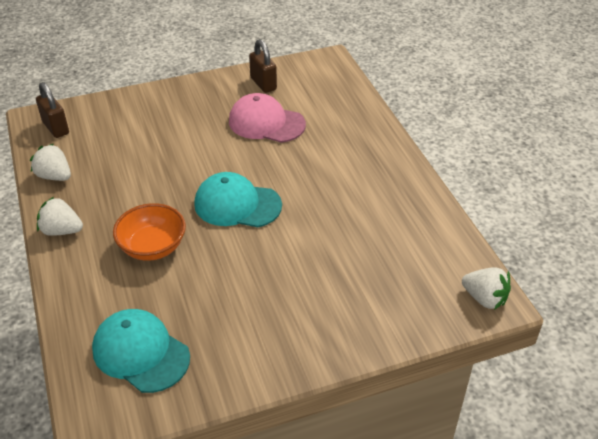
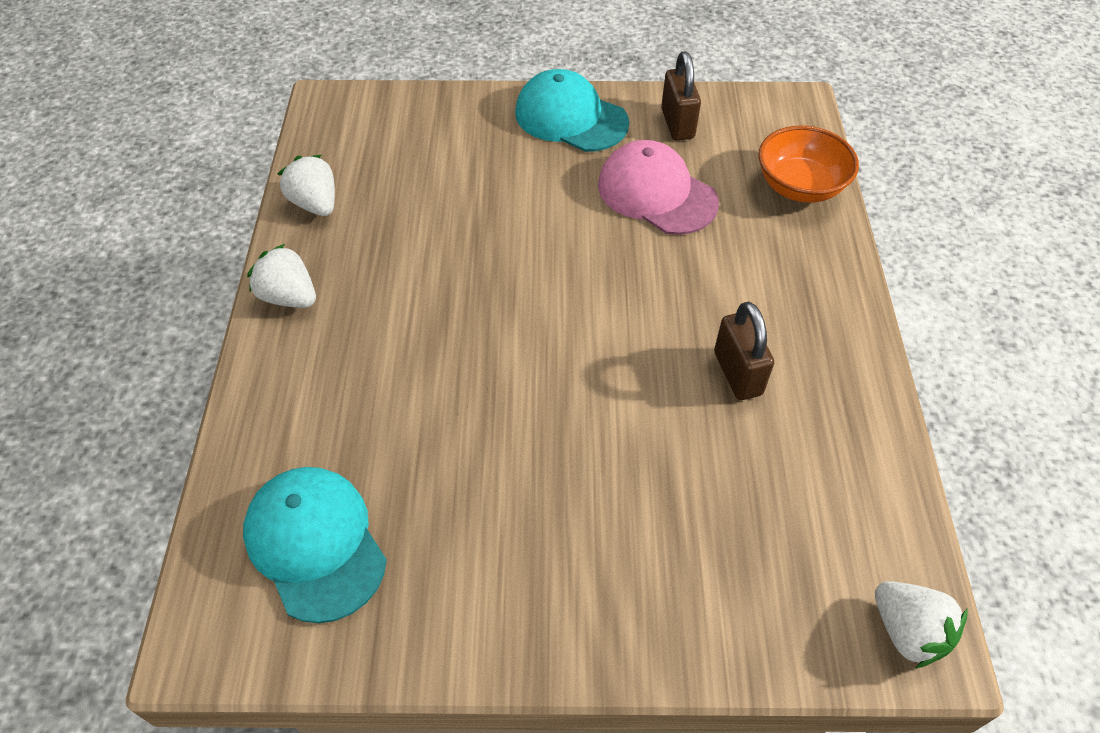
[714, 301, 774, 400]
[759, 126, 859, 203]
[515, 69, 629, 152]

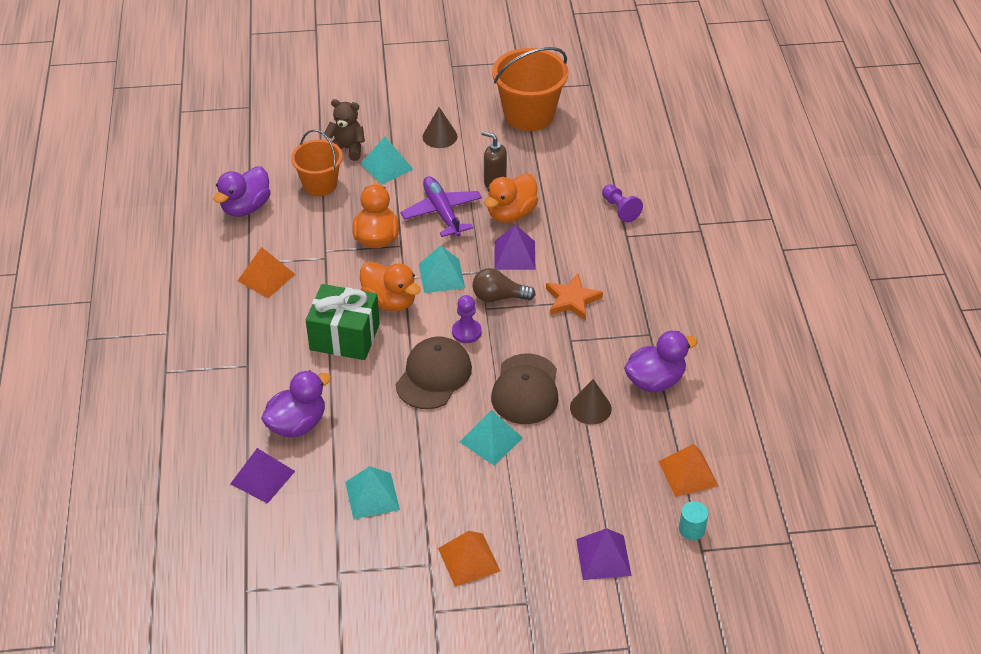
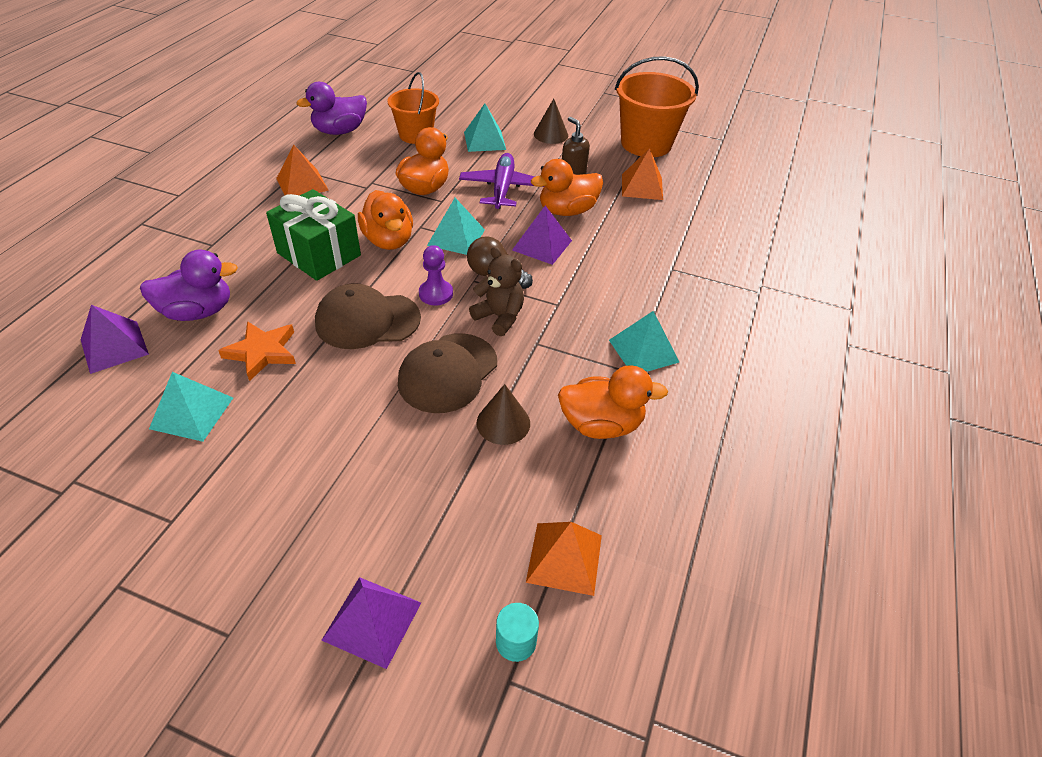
[469, 247, 524, 336]
[315, 283, 421, 349]
[622, 148, 663, 200]
[609, 311, 679, 371]
[218, 321, 296, 381]
[602, 184, 643, 223] (first image)
[558, 365, 668, 439]

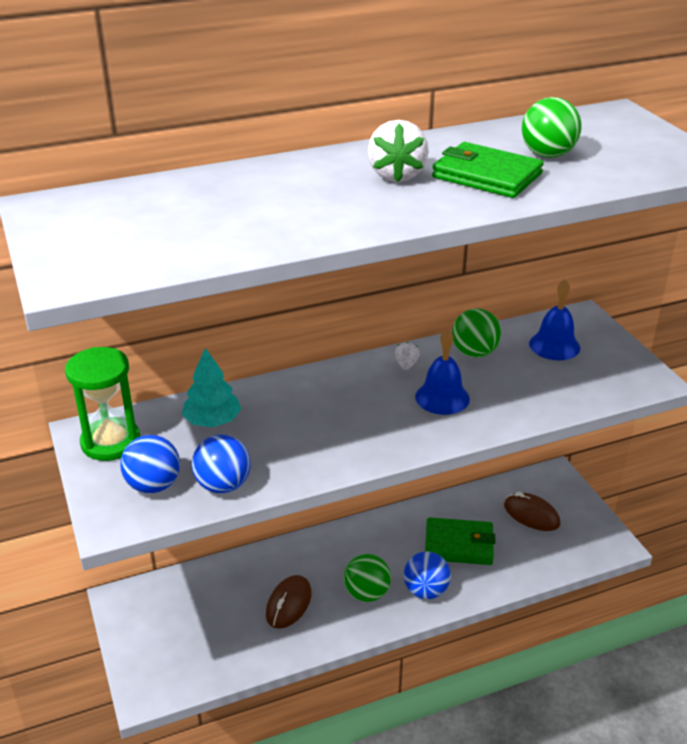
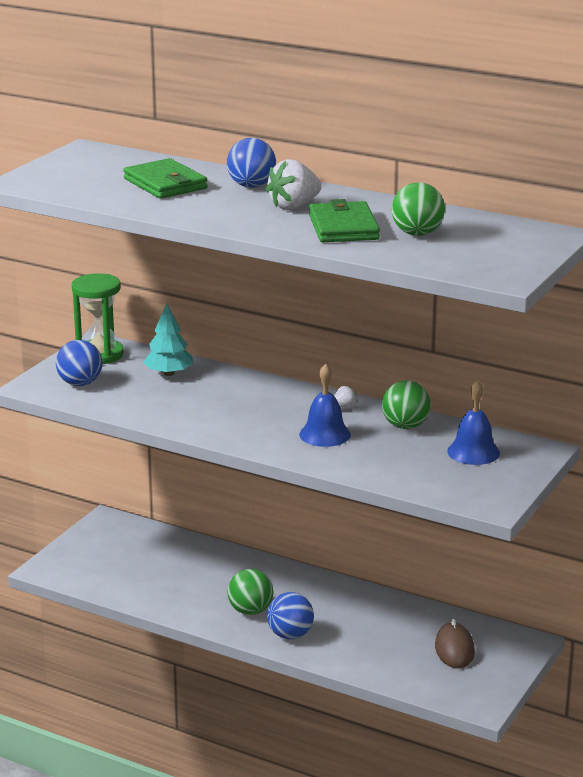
[227, 138, 276, 188]
[266, 575, 312, 629] (first image)
[123, 158, 208, 199]

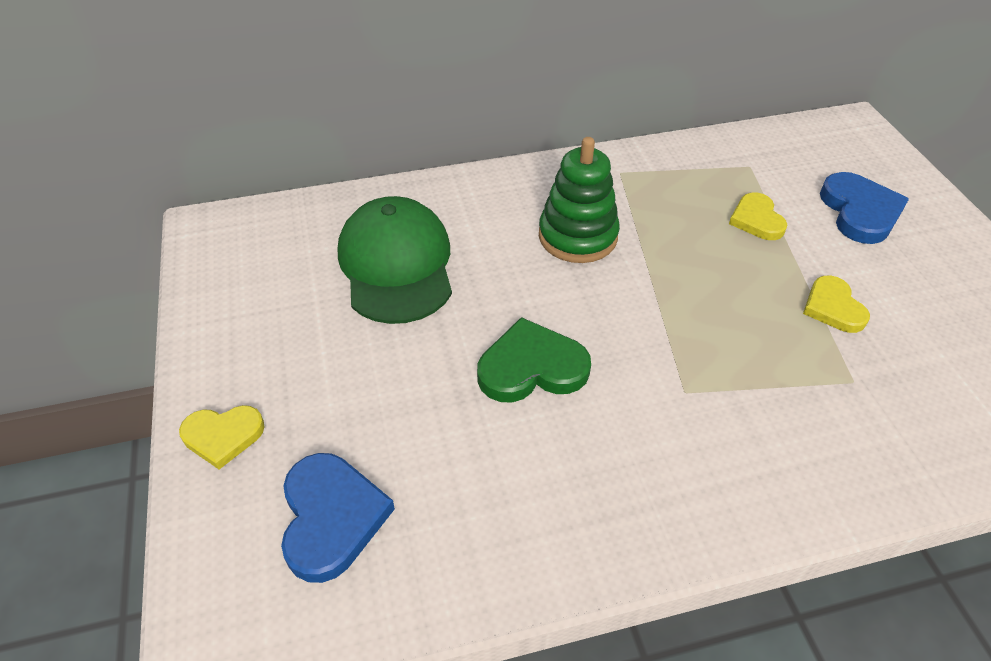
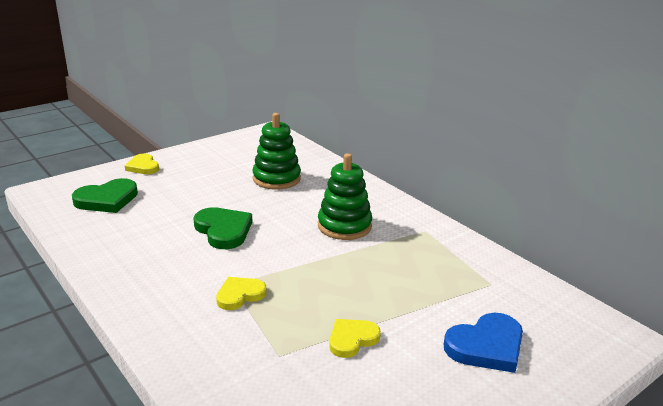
[72, 178, 138, 213]
[252, 113, 301, 190]
[216, 277, 266, 310]

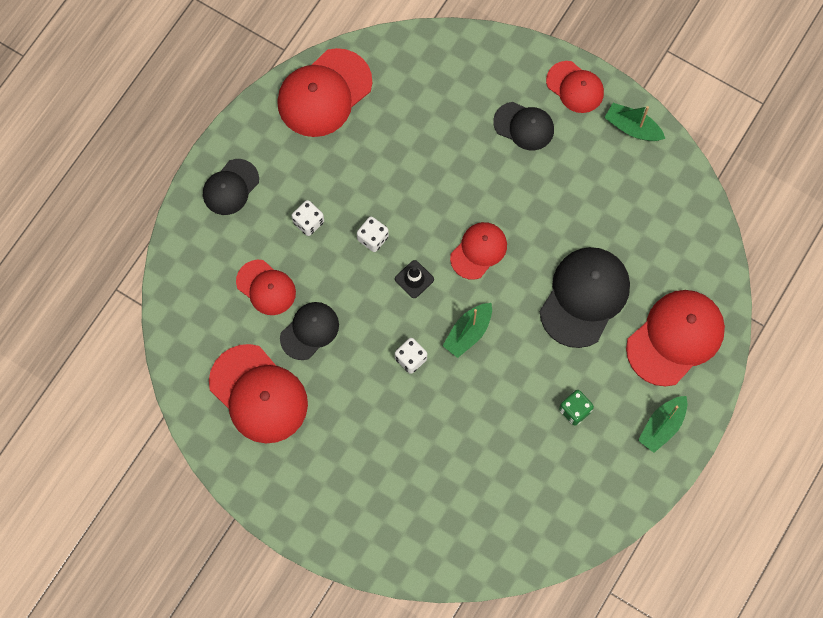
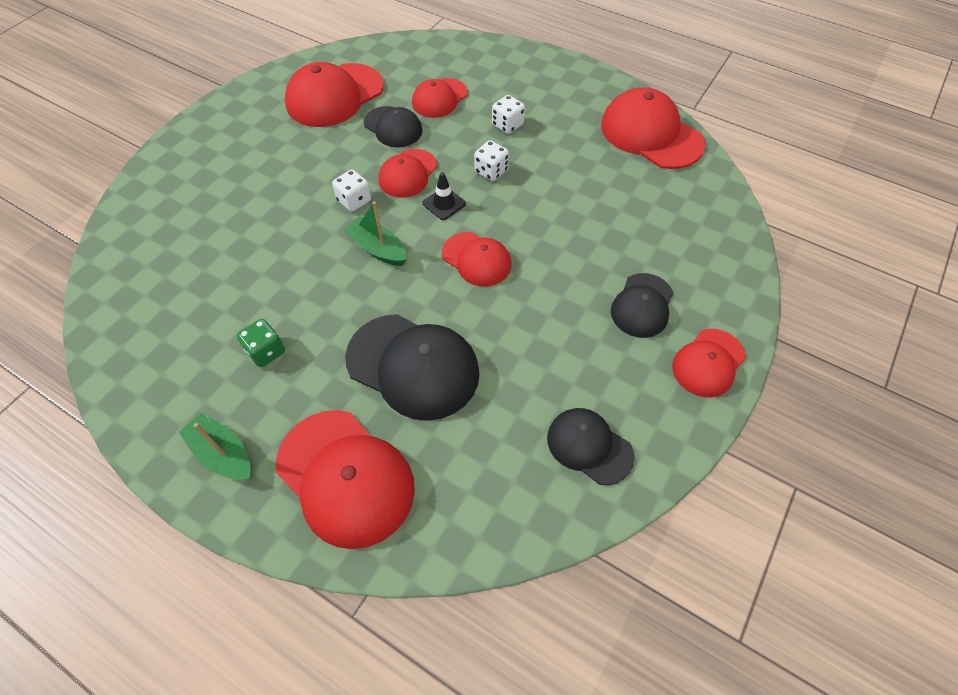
[547, 408, 634, 485]
[604, 103, 666, 141] (first image)
[379, 149, 437, 198]

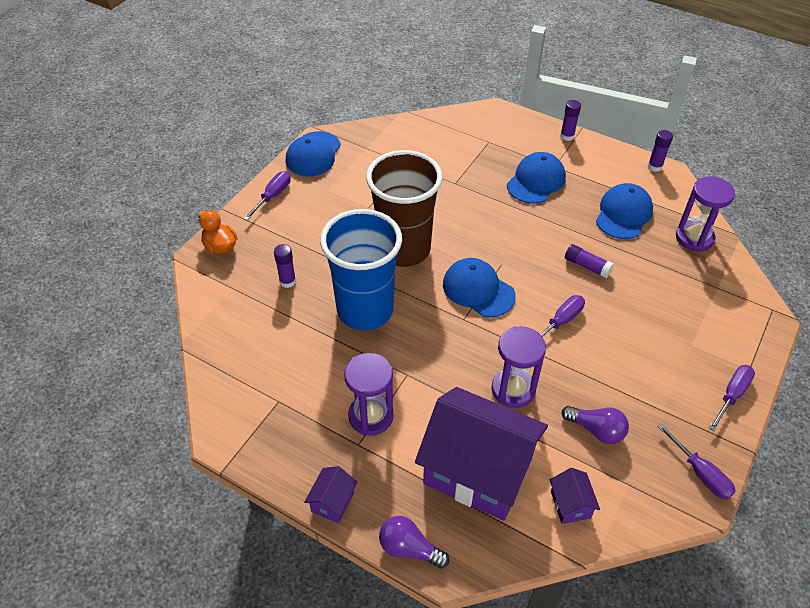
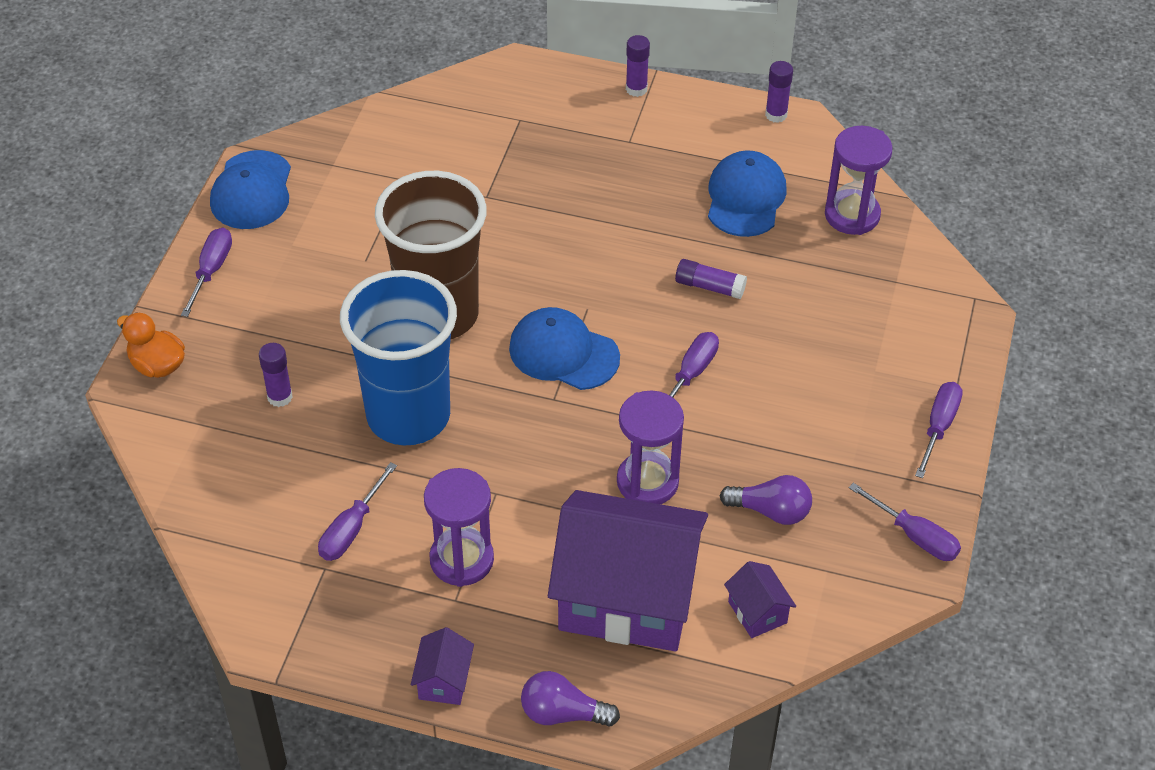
[507, 152, 566, 204] (first image)
[318, 462, 397, 561]

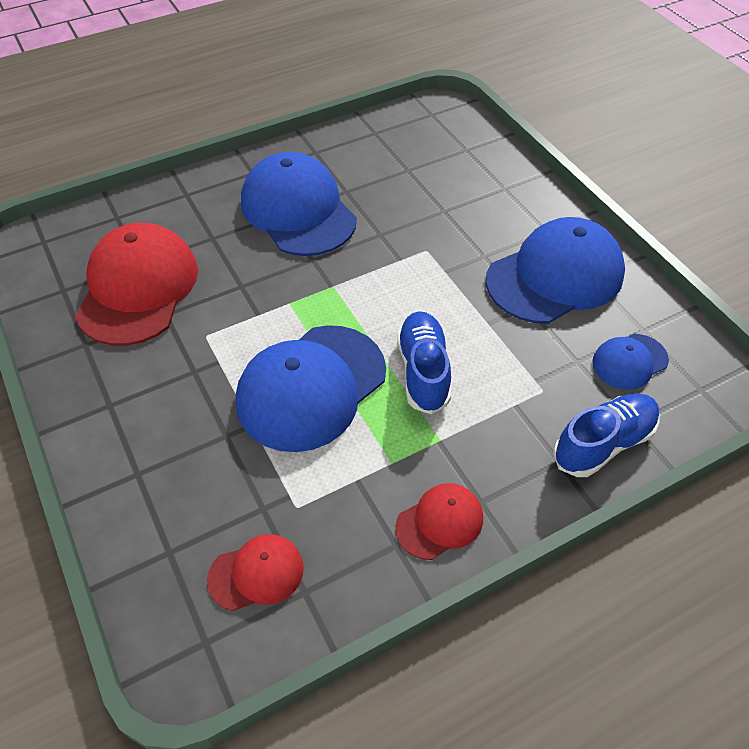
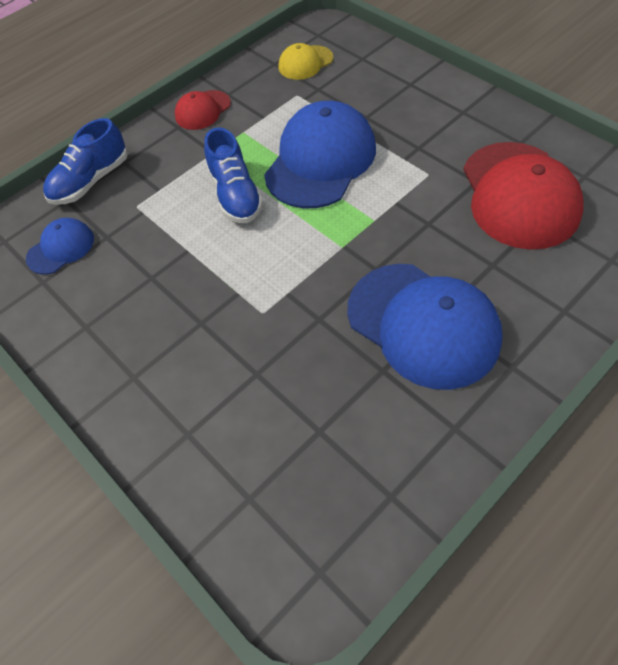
[279, 43, 333, 80]
[486, 217, 625, 324] (first image)

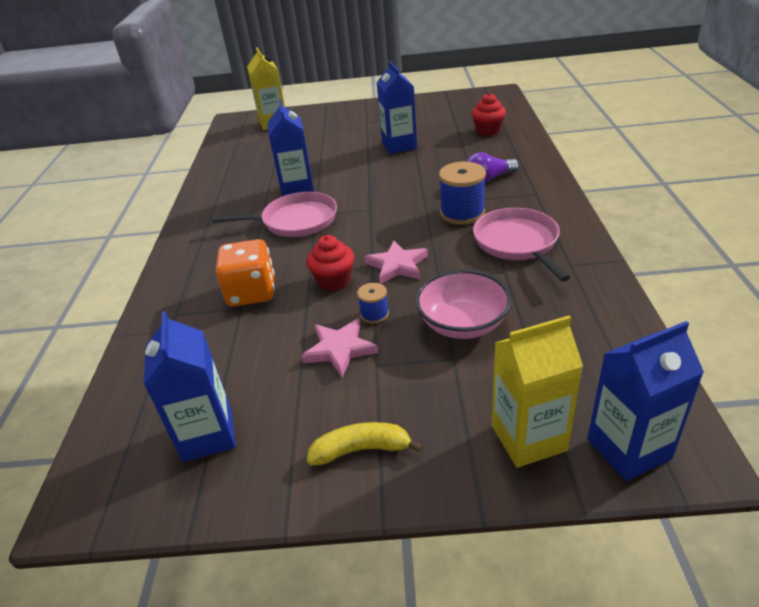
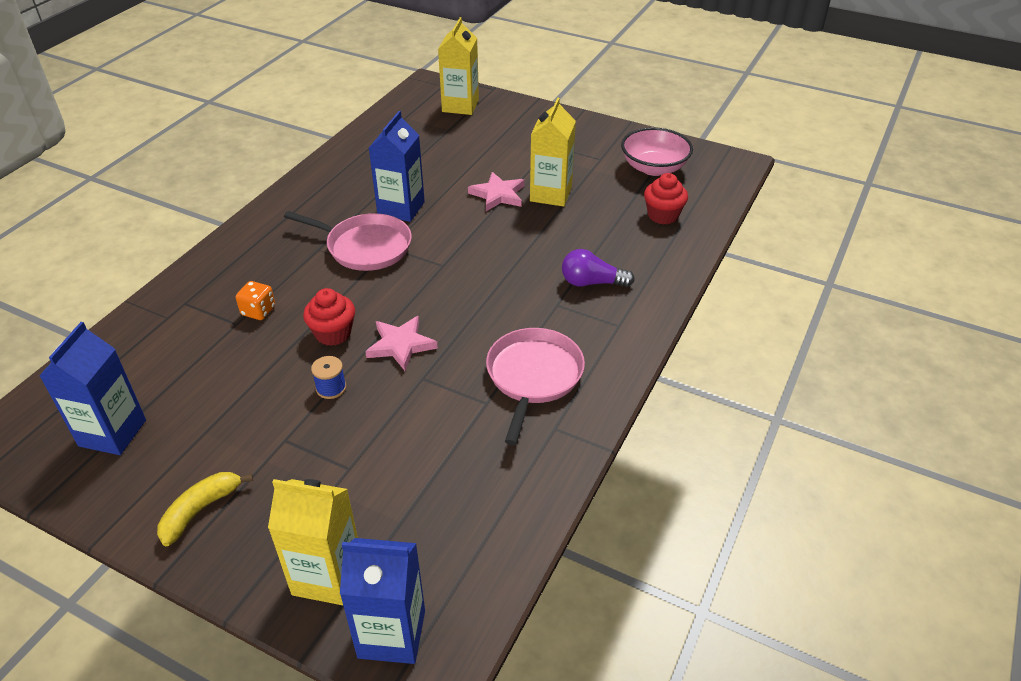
[236, 281, 275, 320]
[468, 172, 524, 211]
[157, 472, 253, 546]
[530, 98, 576, 207]
[621, 127, 693, 176]
[439, 162, 486, 225] (first image)

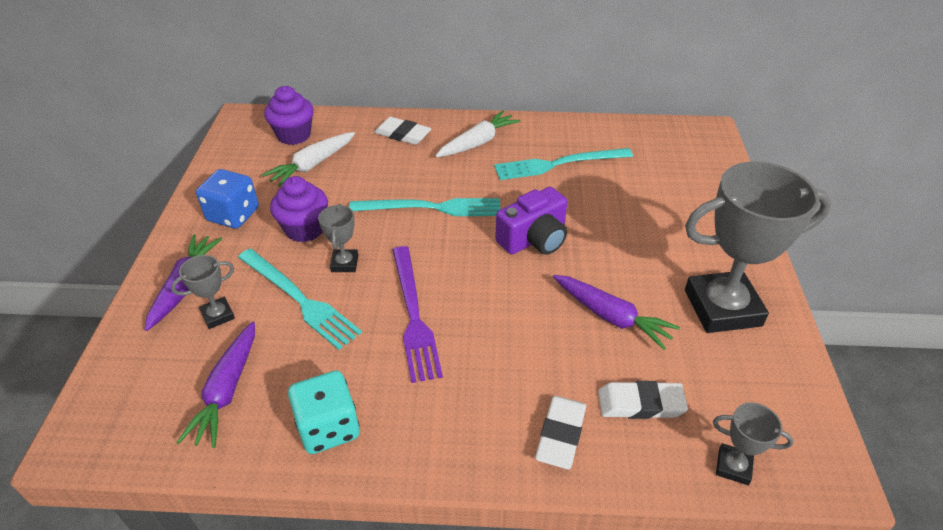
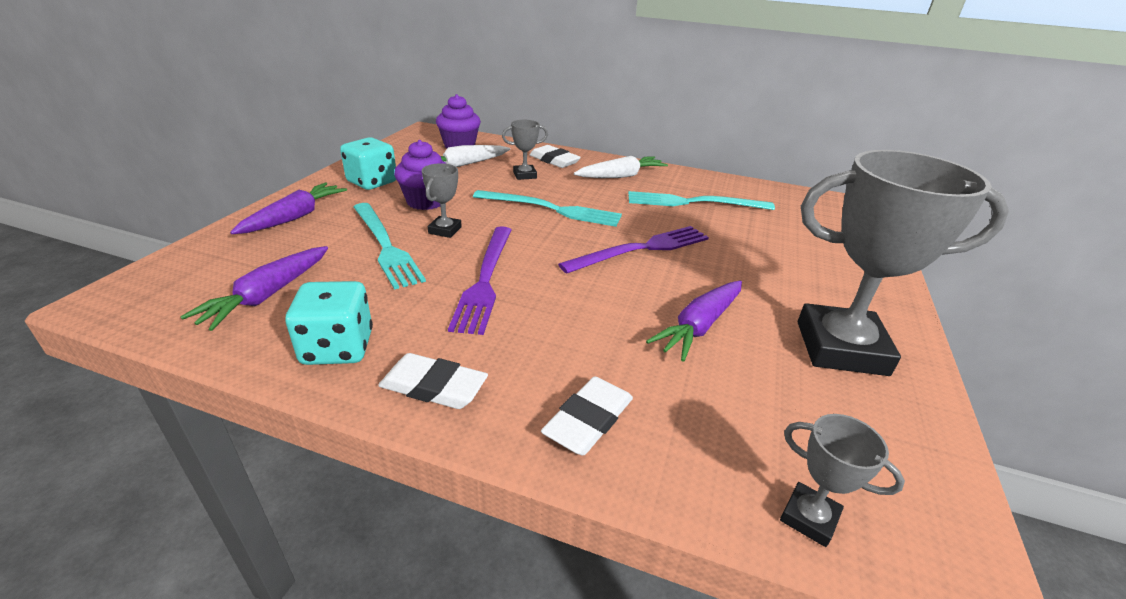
[502, 120, 548, 180]
[340, 137, 396, 190]
[558, 226, 709, 273]
[646, 280, 742, 362]
[378, 353, 488, 409]

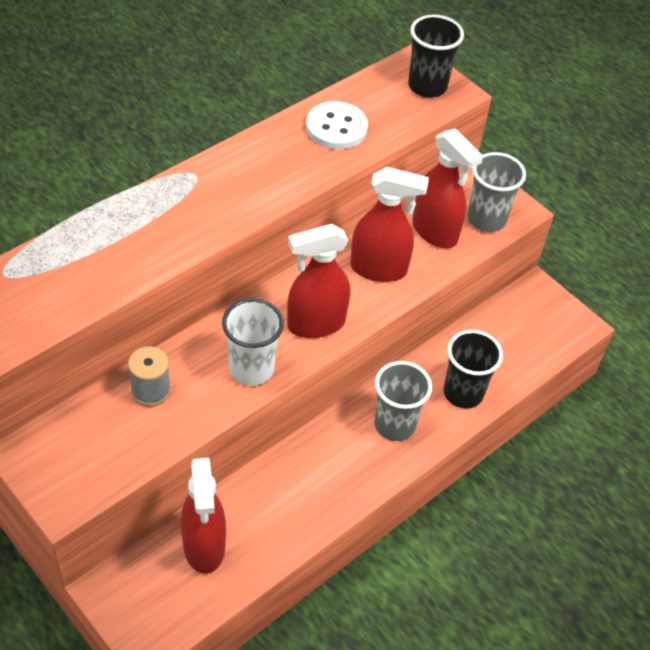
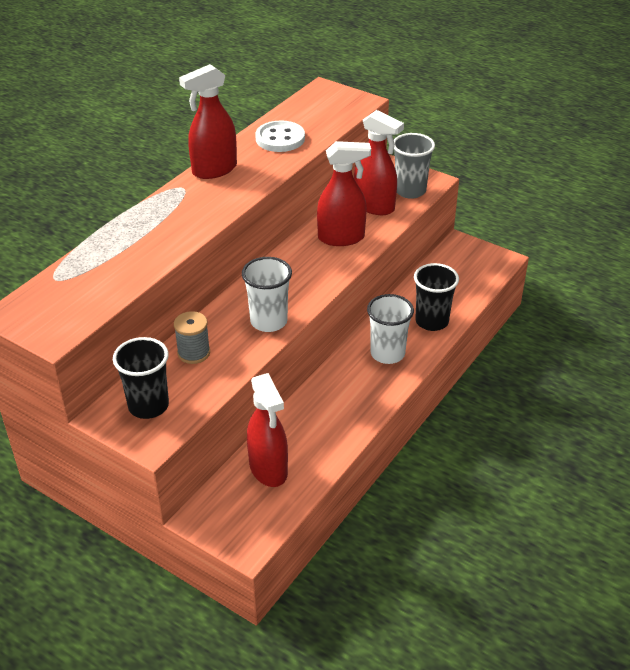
[179, 64, 237, 179]
[367, 294, 414, 364]
[113, 337, 169, 419]

